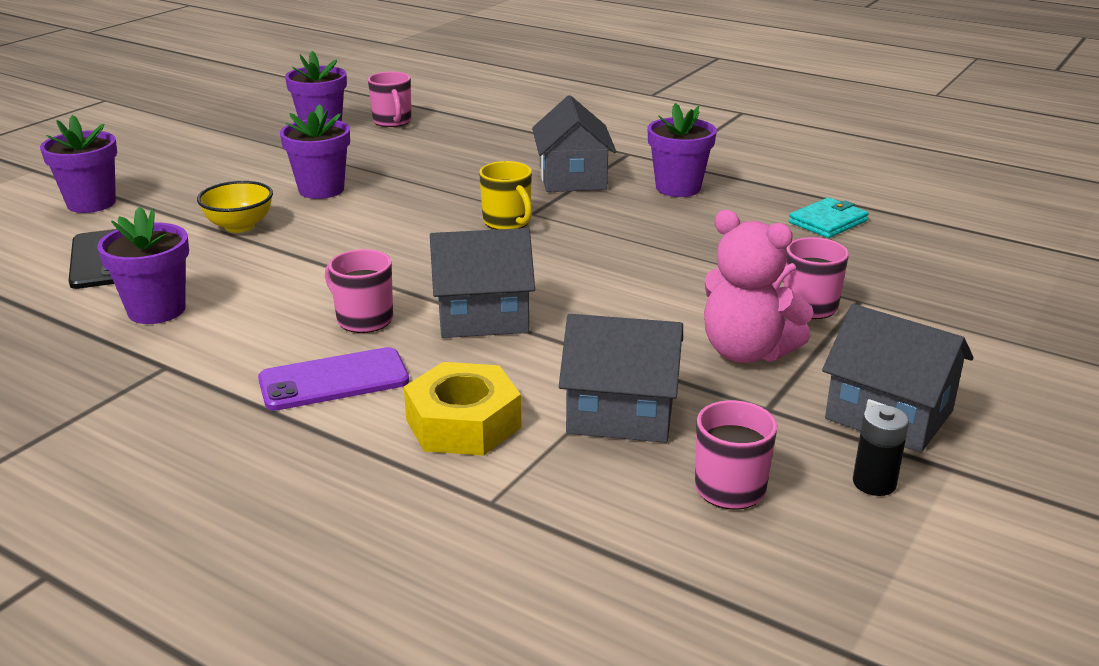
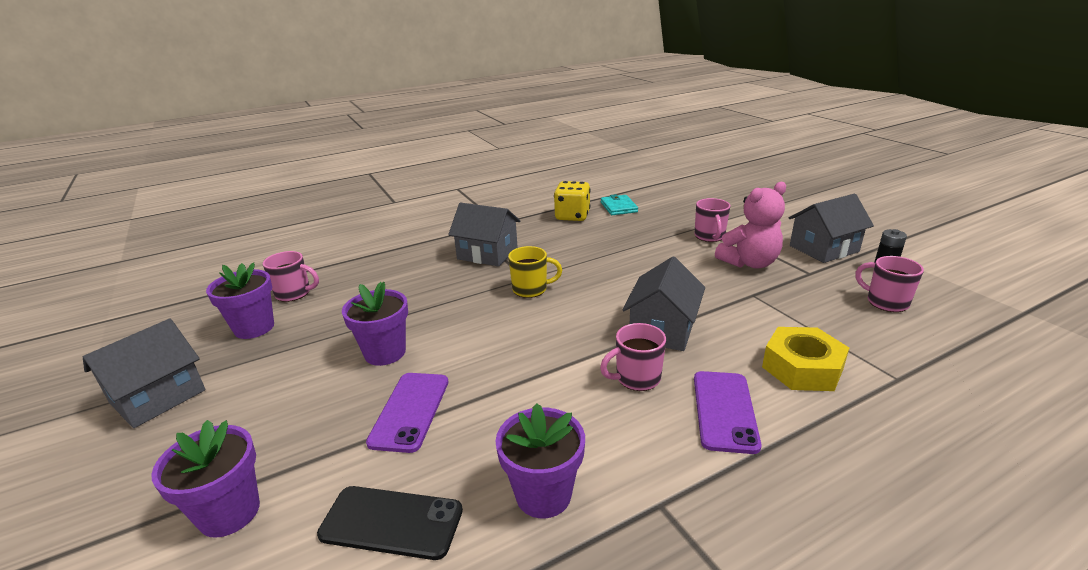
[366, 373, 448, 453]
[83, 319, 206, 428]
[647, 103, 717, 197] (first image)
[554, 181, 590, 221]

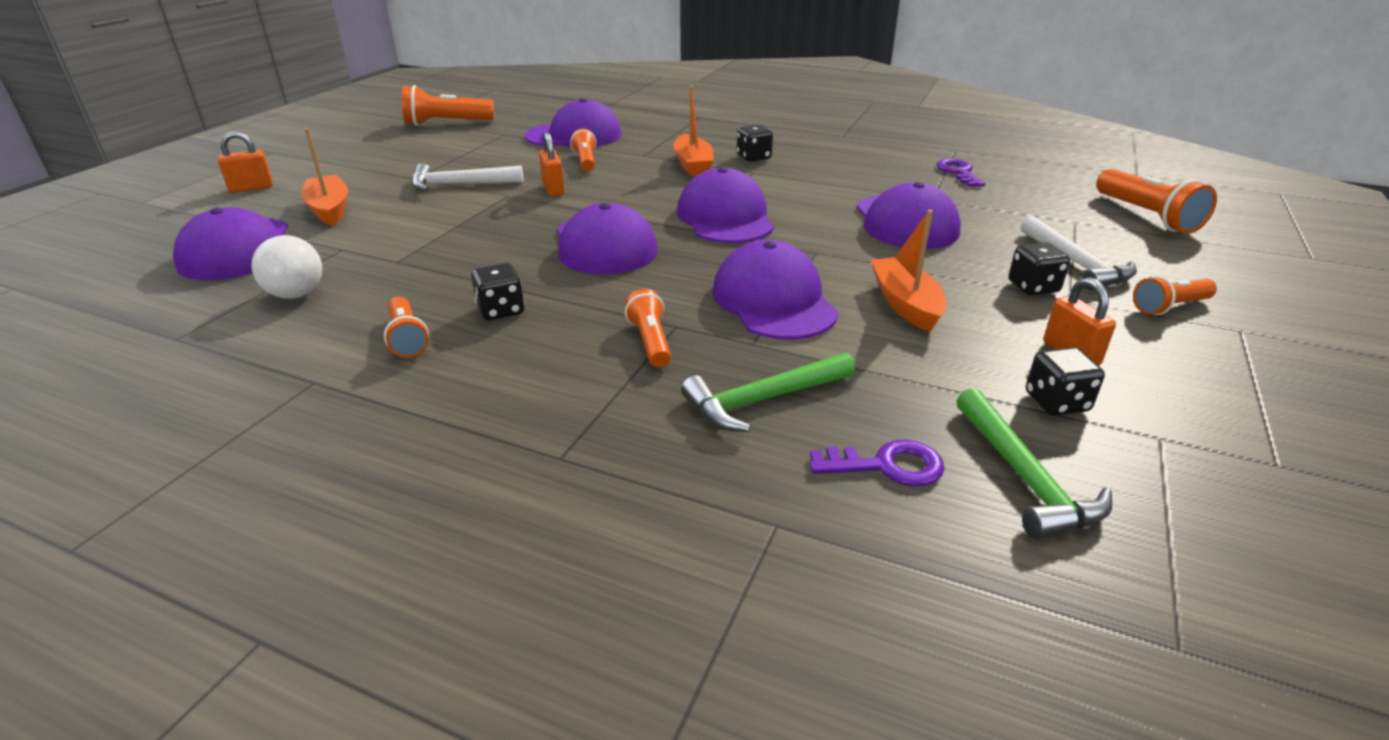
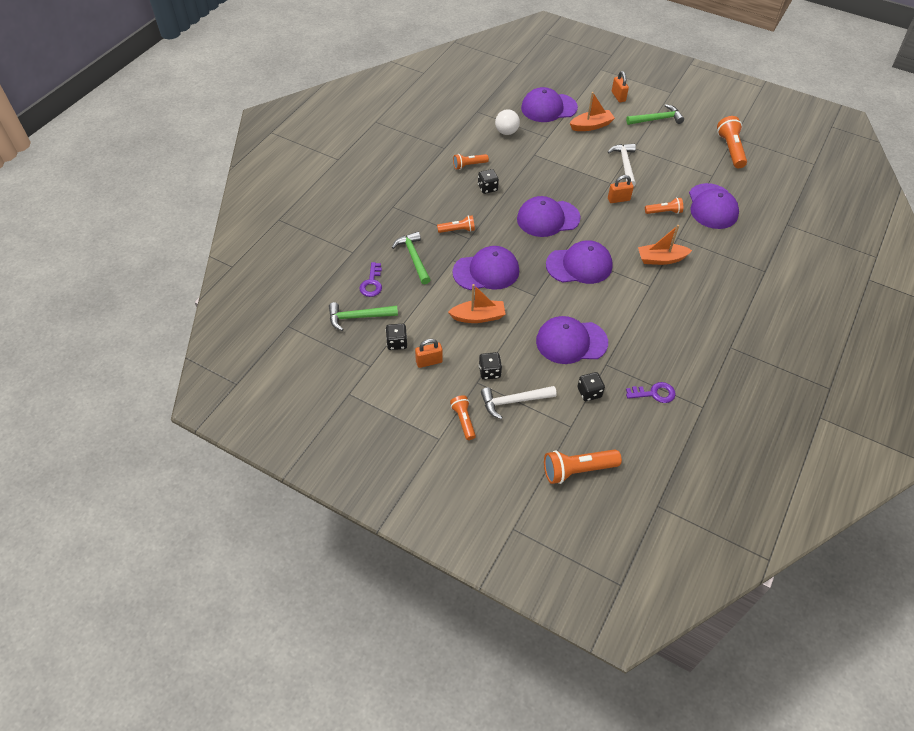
[578, 372, 605, 401]
[626, 104, 684, 125]

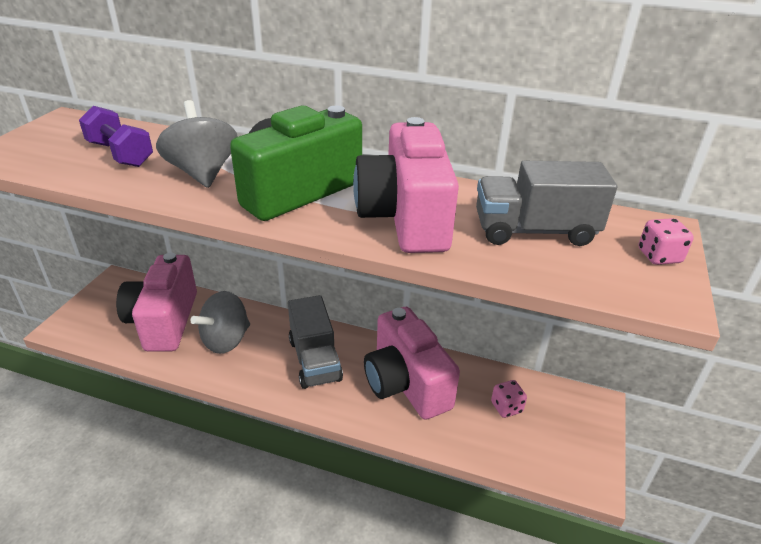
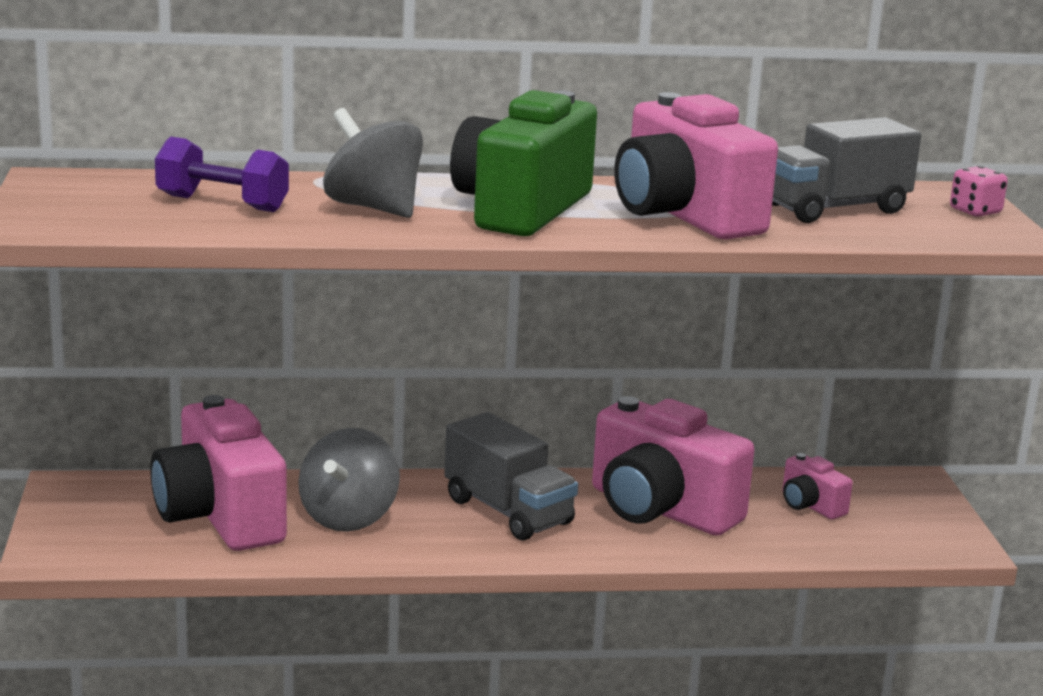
[782, 453, 853, 519]

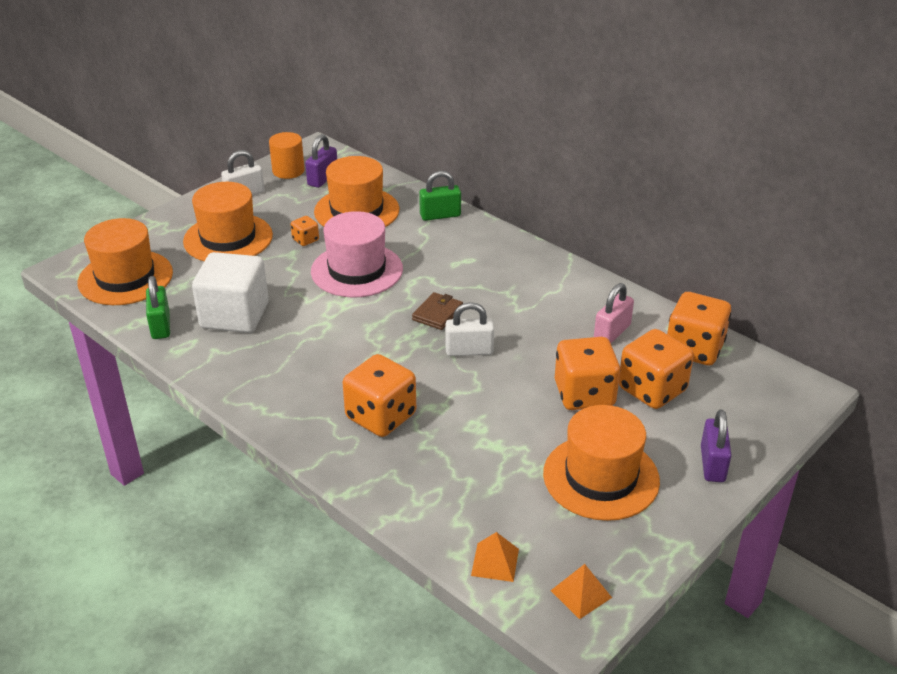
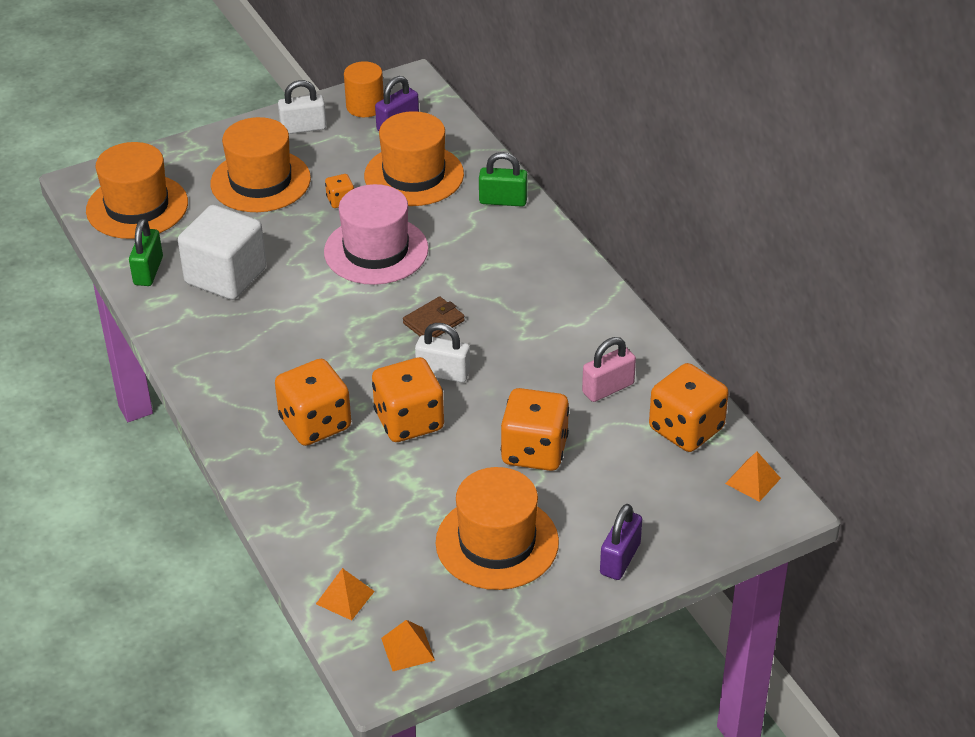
[372, 357, 444, 442]
[725, 451, 781, 502]

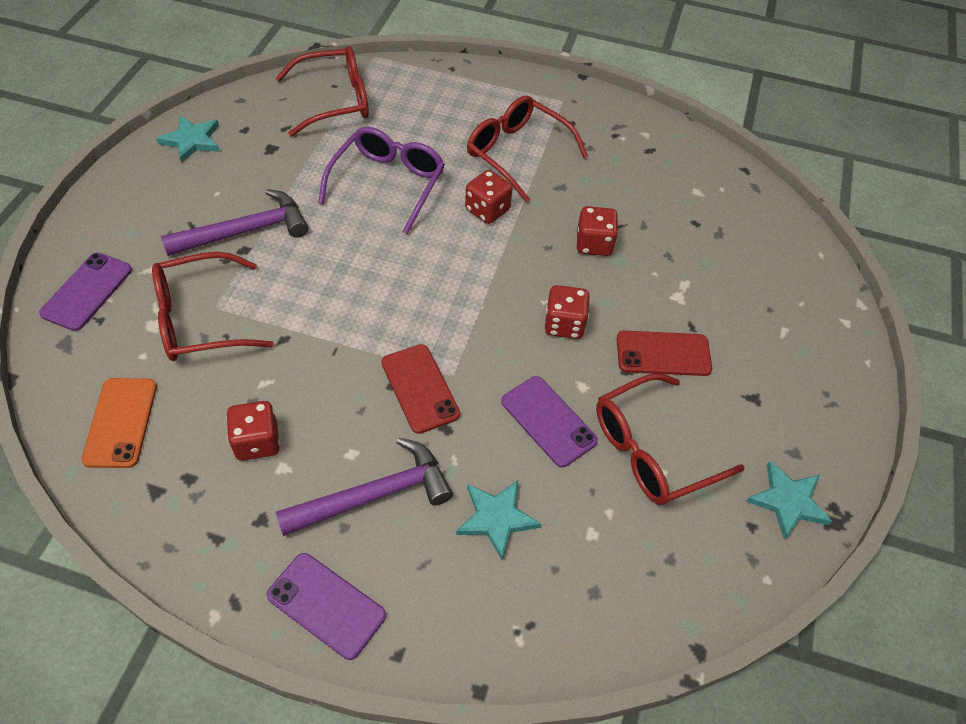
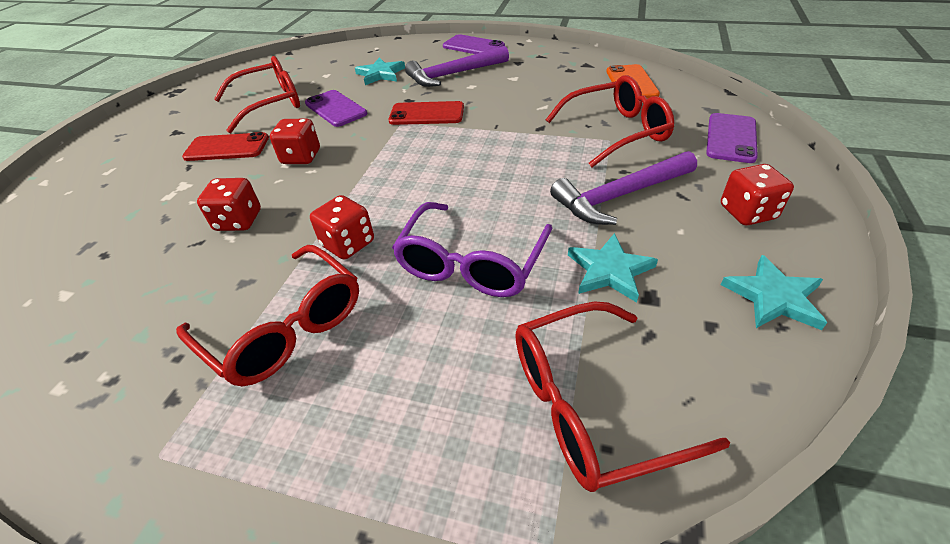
[721, 164, 794, 225]
[388, 101, 464, 125]
[568, 233, 658, 303]

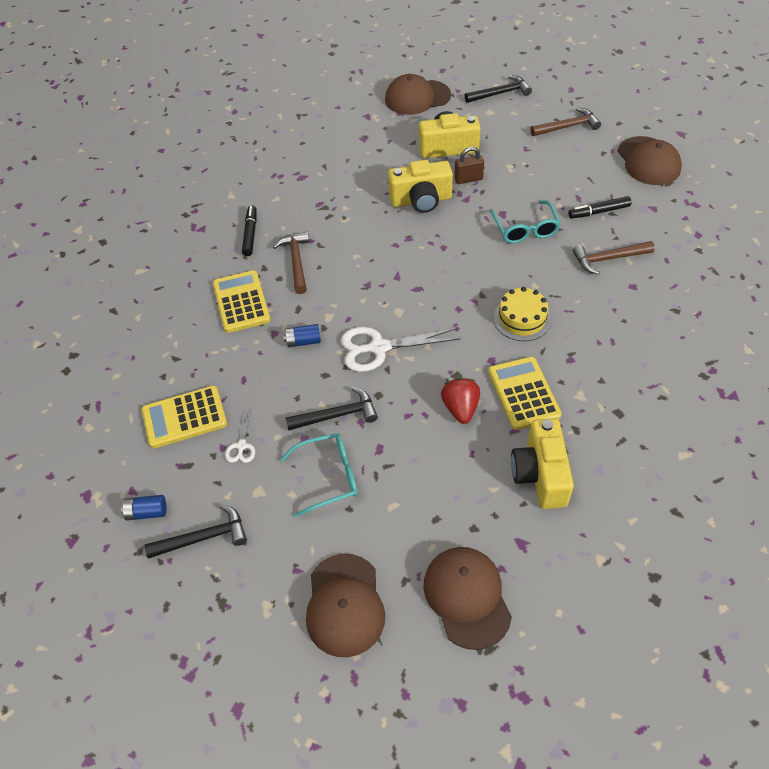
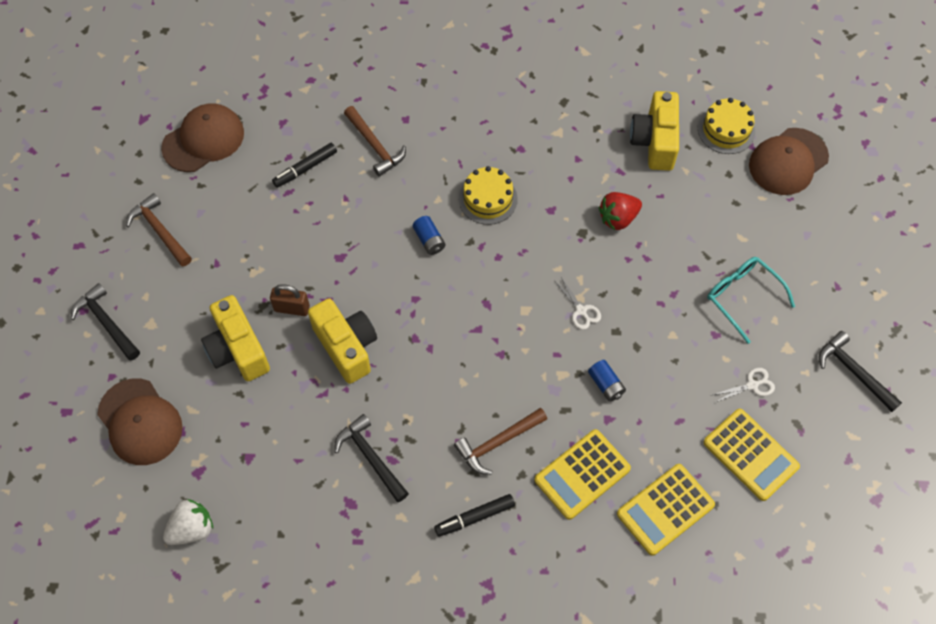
[413, 216, 445, 255]
[335, 414, 409, 502]
[306, 554, 385, 657] (first image)
[554, 277, 601, 330]
[270, 284, 310, 316]
[617, 464, 715, 555]
[489, 200, 561, 244] (first image)
[630, 91, 679, 171]
[272, 143, 337, 188]
[163, 499, 213, 545]
[698, 98, 755, 154]

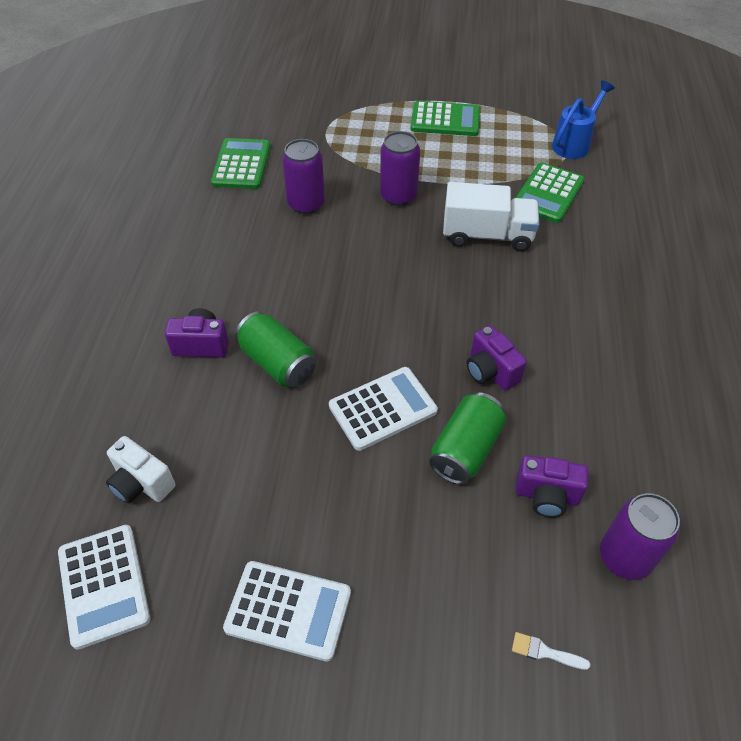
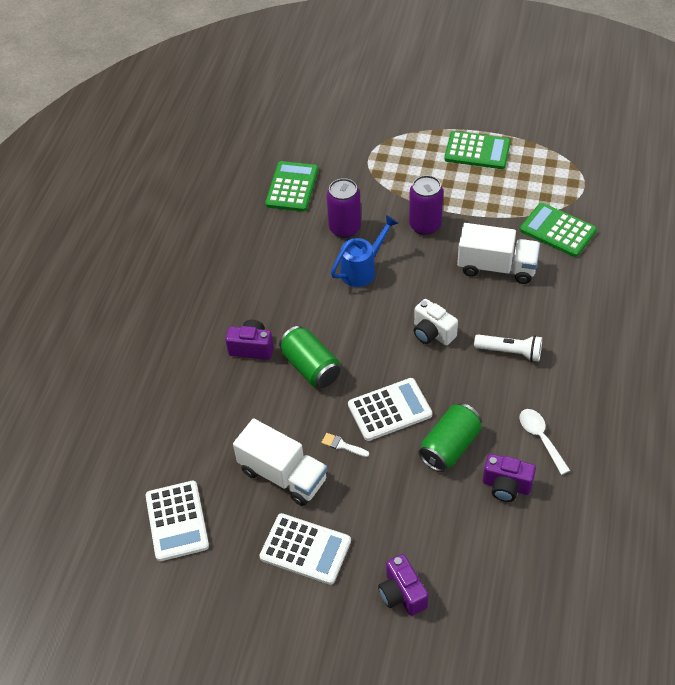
[414, 299, 458, 346]
[378, 554, 428, 616]
[321, 433, 369, 457]
[520, 203, 597, 257]
[331, 215, 398, 287]
[600, 493, 680, 580] (first image)
[233, 418, 328, 506]
[474, 334, 542, 362]
[519, 409, 570, 475]

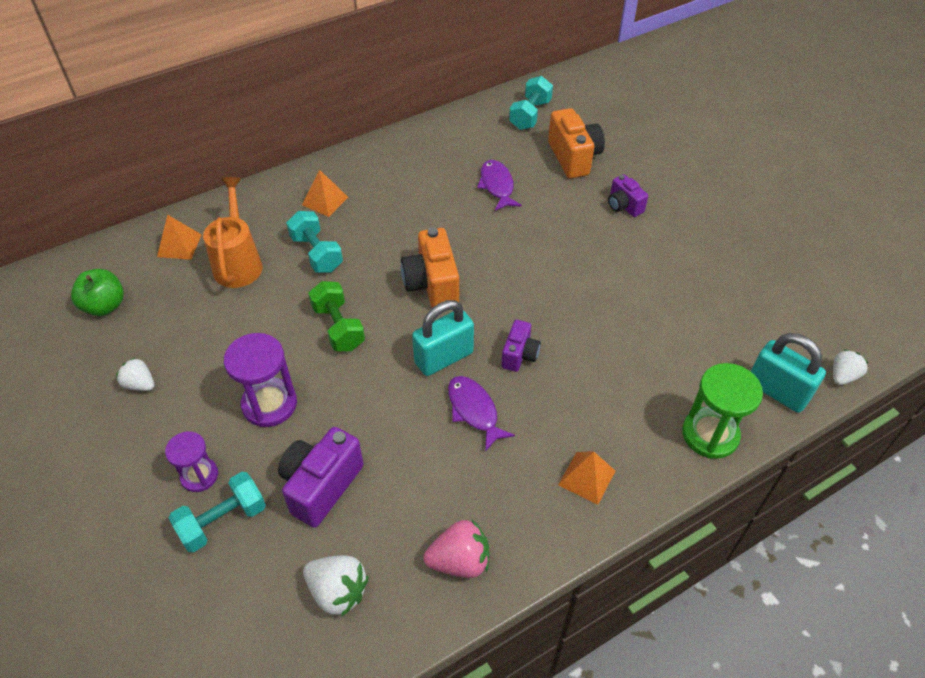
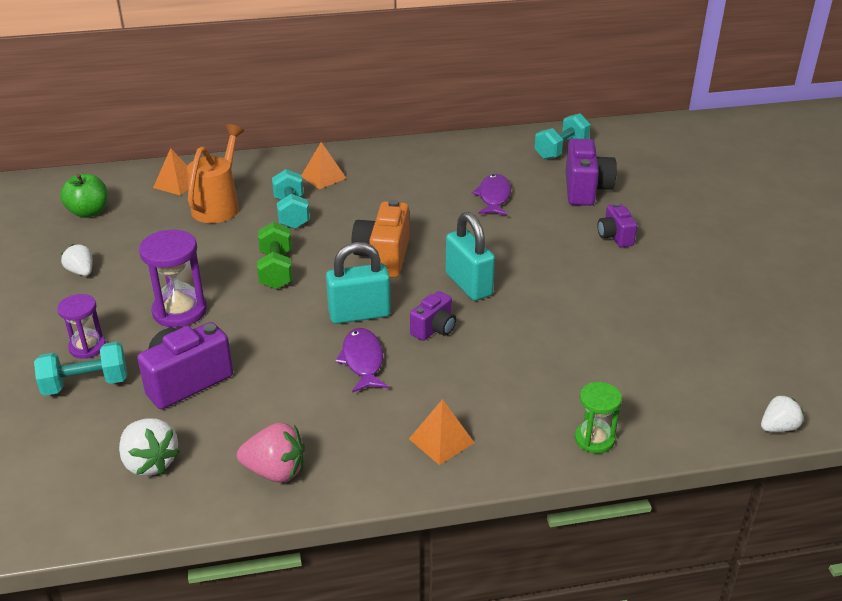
[565, 138, 617, 206]
[574, 382, 622, 454]
[445, 212, 495, 301]

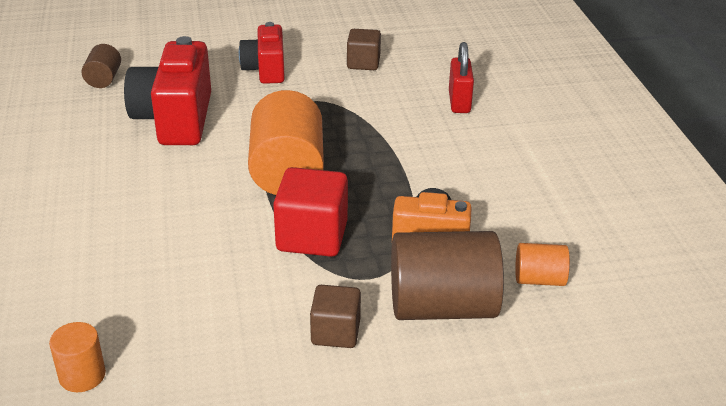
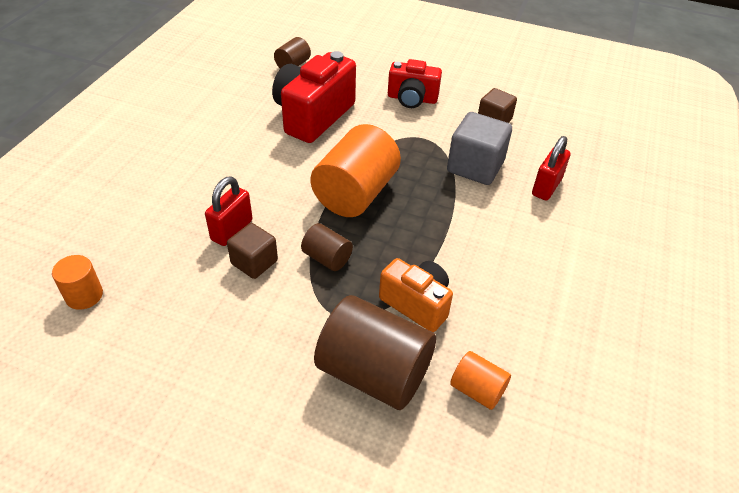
[388, 59, 442, 108]
[301, 223, 353, 271]
[227, 223, 278, 279]
[205, 176, 253, 246]
[447, 112, 512, 185]

